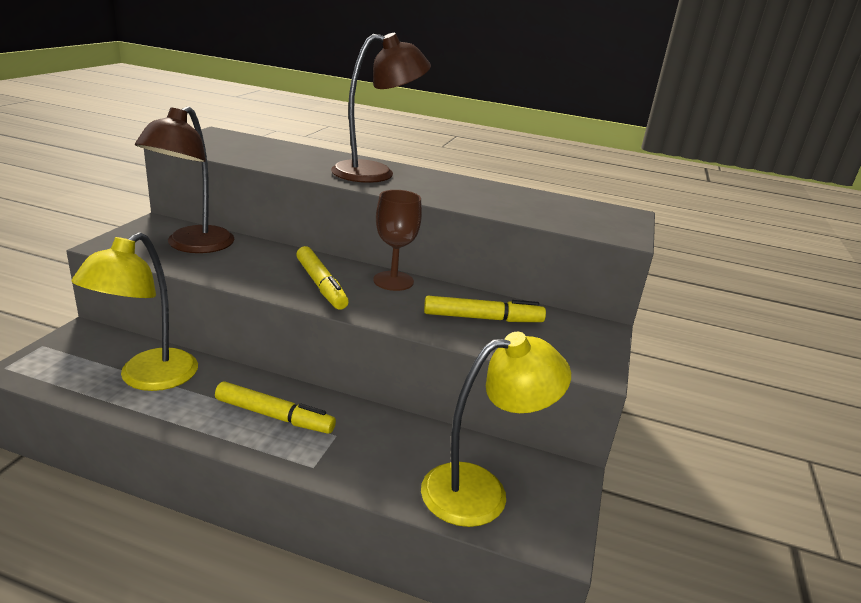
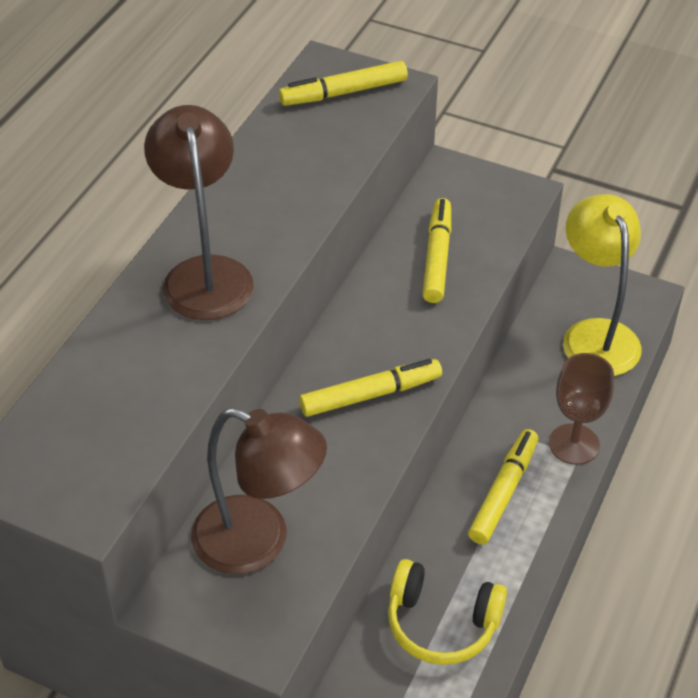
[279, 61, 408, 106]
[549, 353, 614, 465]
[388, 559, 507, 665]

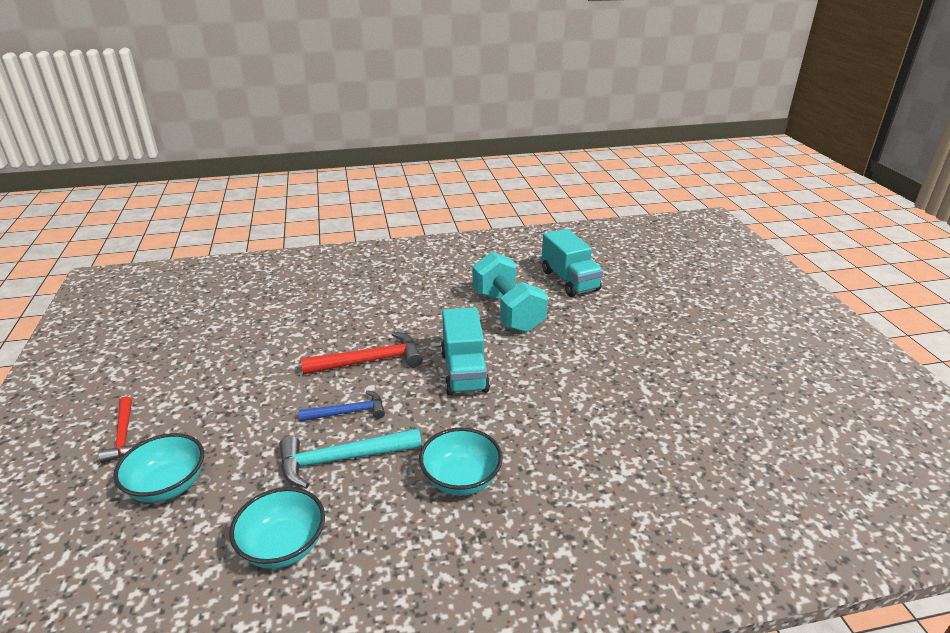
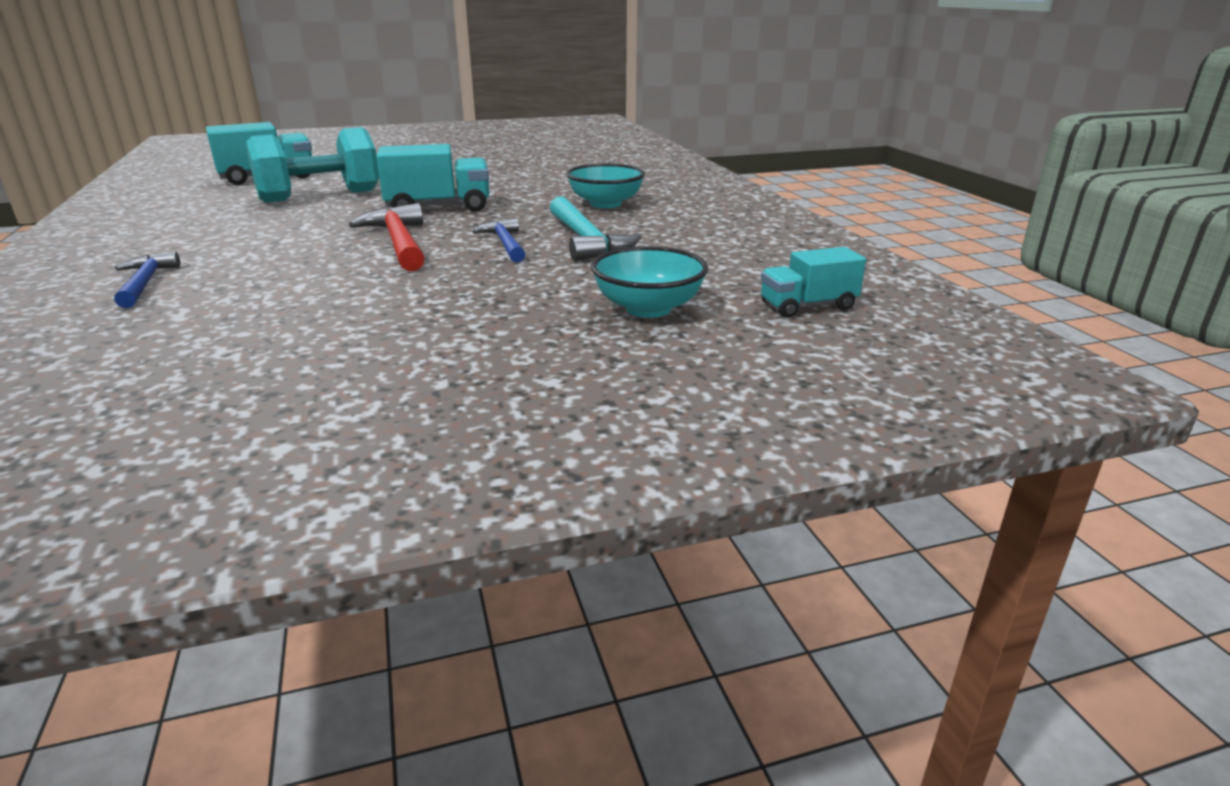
[98, 396, 144, 463] (first image)
[229, 487, 325, 569] (first image)
[114, 252, 180, 308]
[761, 247, 866, 318]

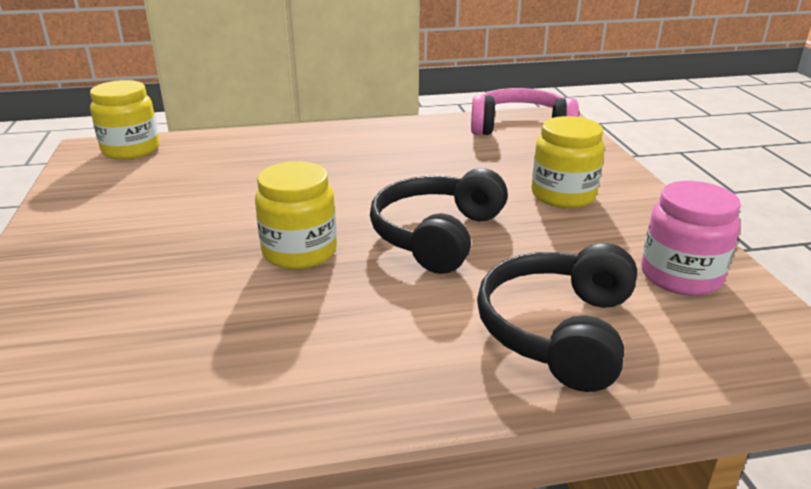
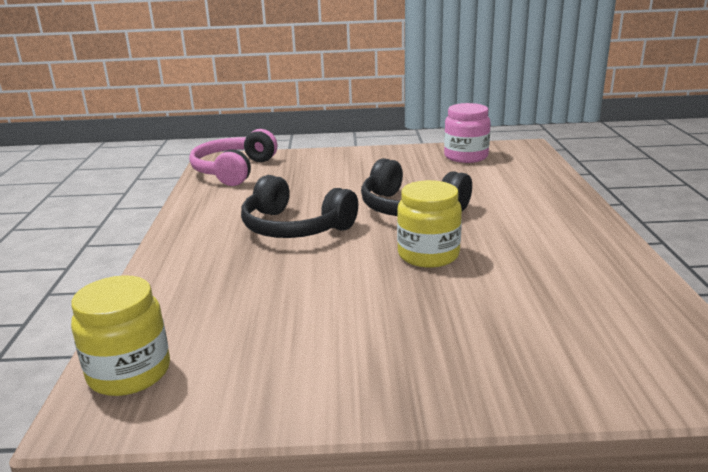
[531, 116, 604, 208] (first image)
[241, 175, 358, 238]

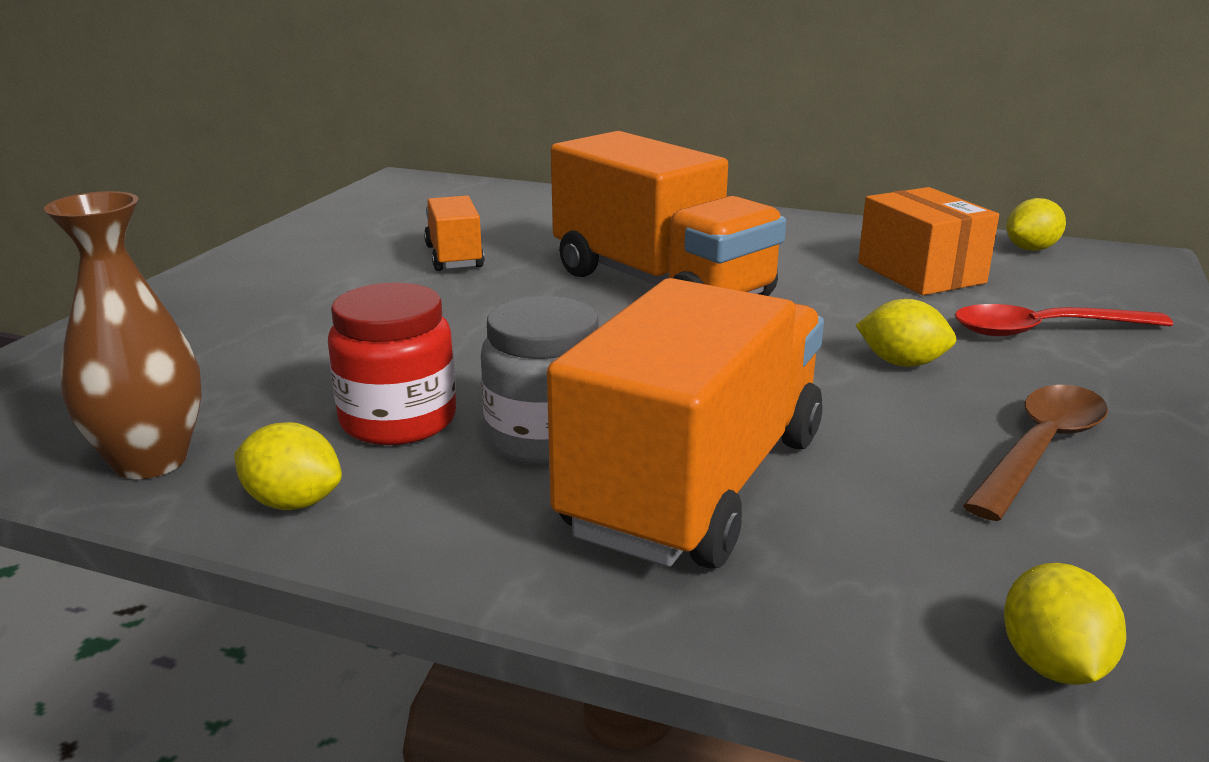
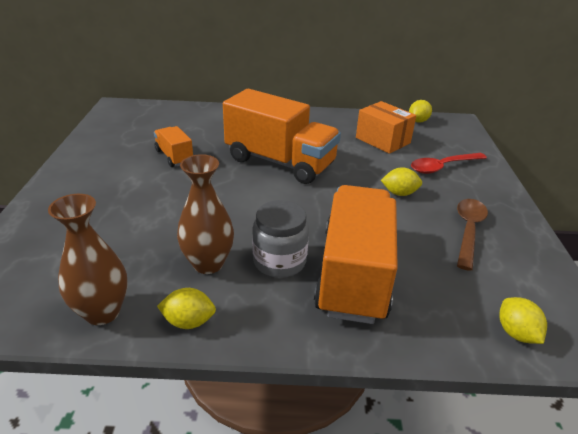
[177, 154, 234, 274]

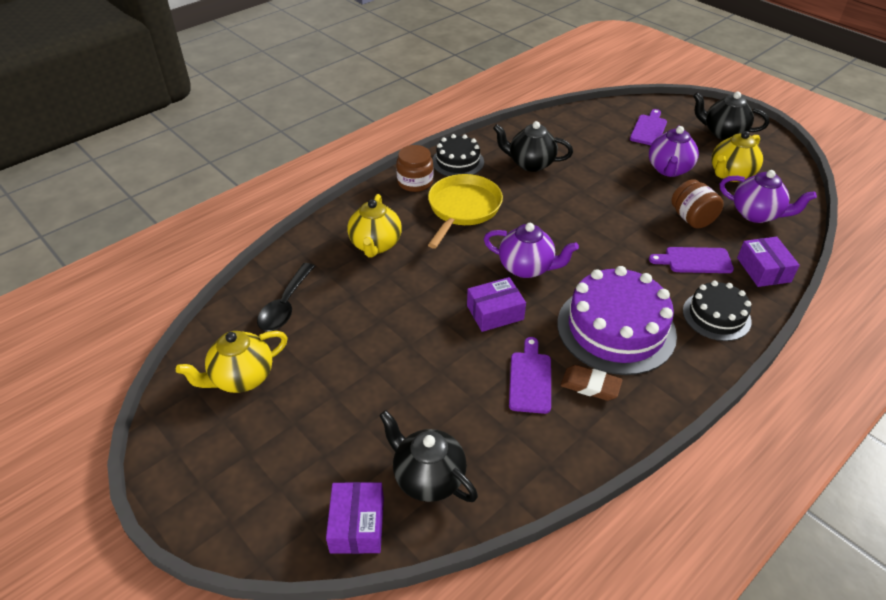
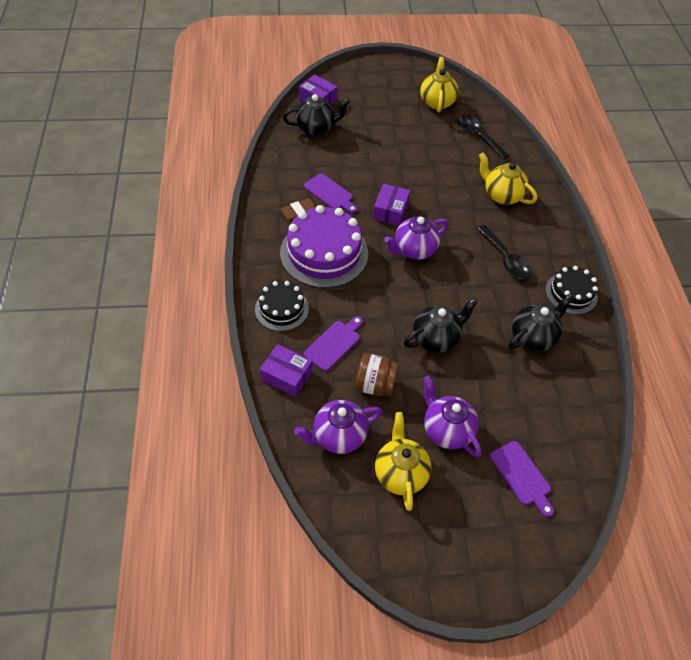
[396, 145, 433, 192] (first image)
[404, 298, 478, 353]
[477, 225, 531, 279]

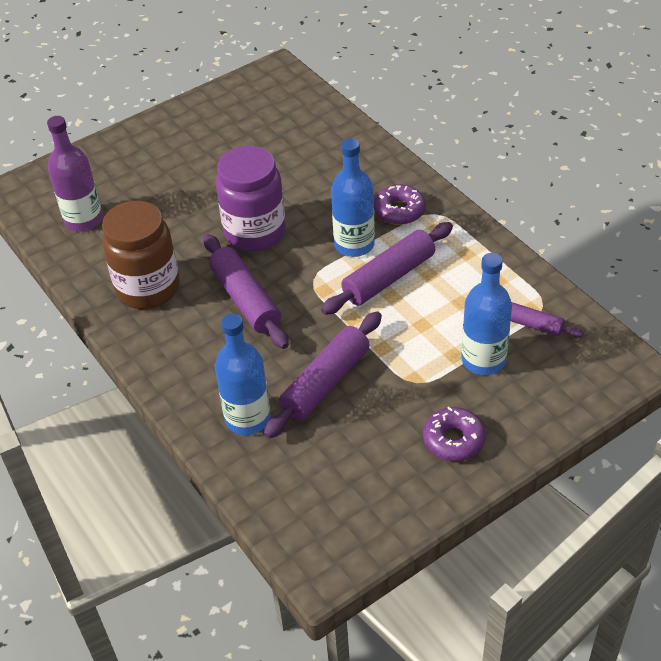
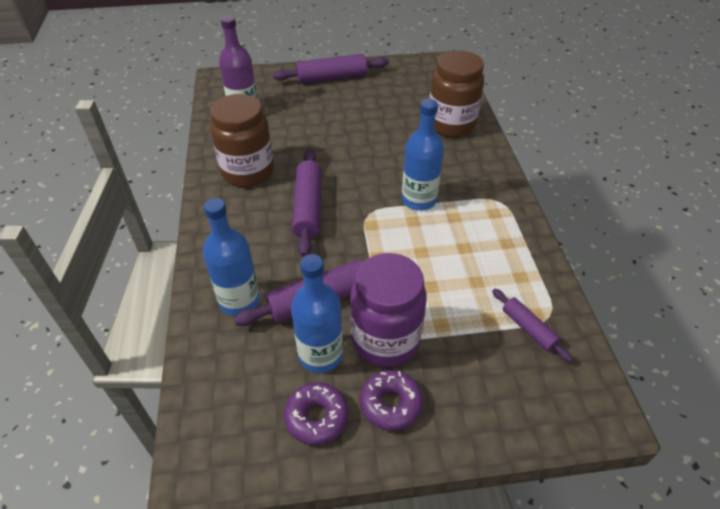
[430, 50, 484, 137]
[350, 253, 427, 367]
[273, 54, 389, 84]
[284, 382, 348, 445]
[291, 254, 343, 373]

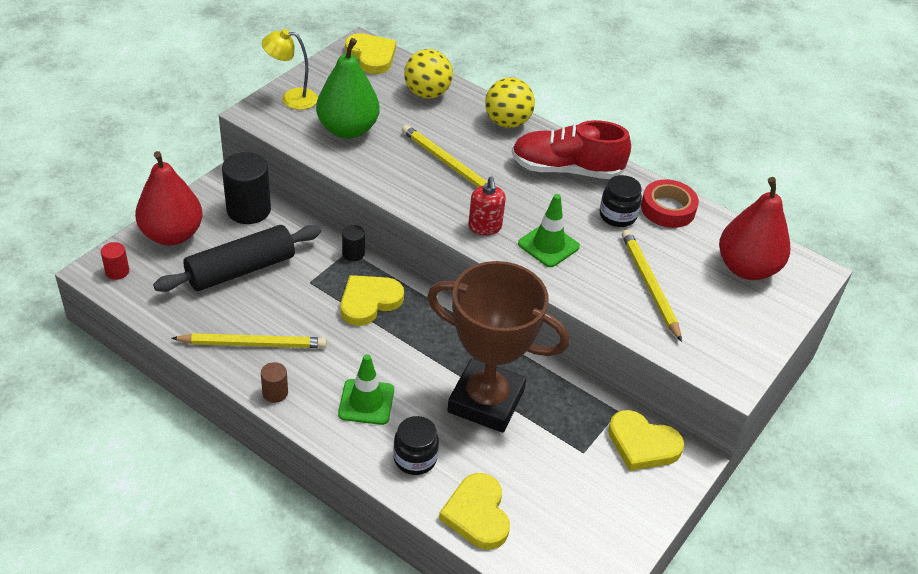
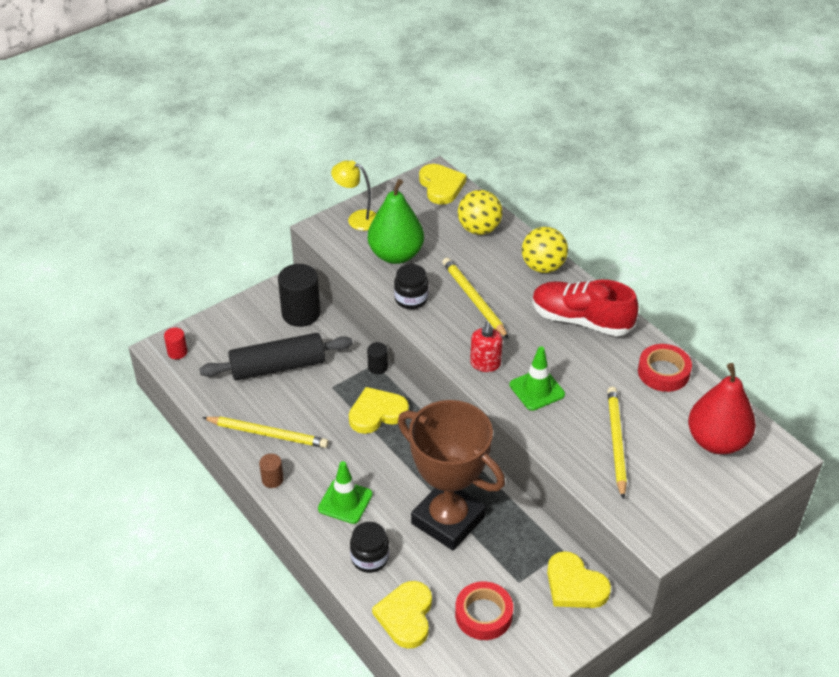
[135, 151, 203, 245] (first image)
[455, 581, 513, 640]
[394, 264, 429, 309]

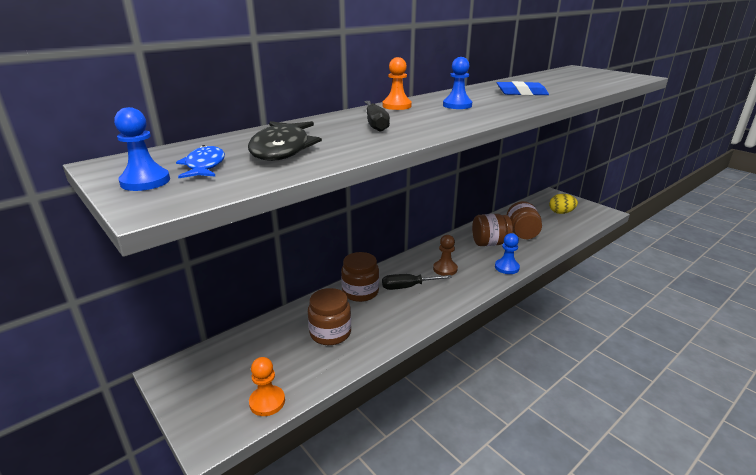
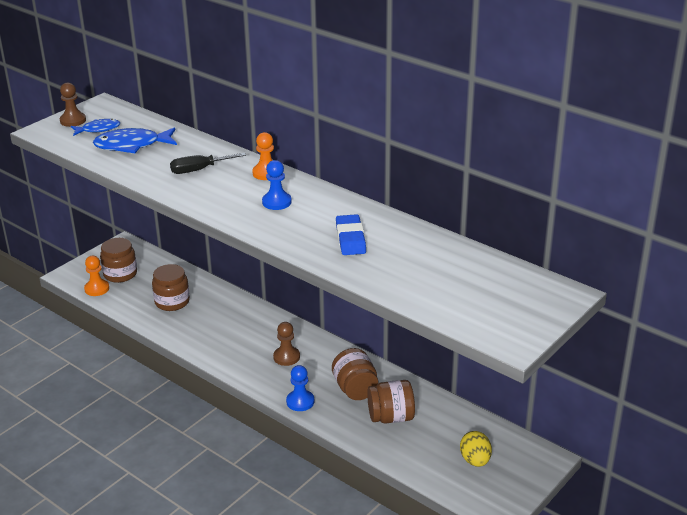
[382, 274, 452, 290] (first image)
[100, 238, 137, 283]
[60, 82, 86, 127]
[93, 127, 177, 153]

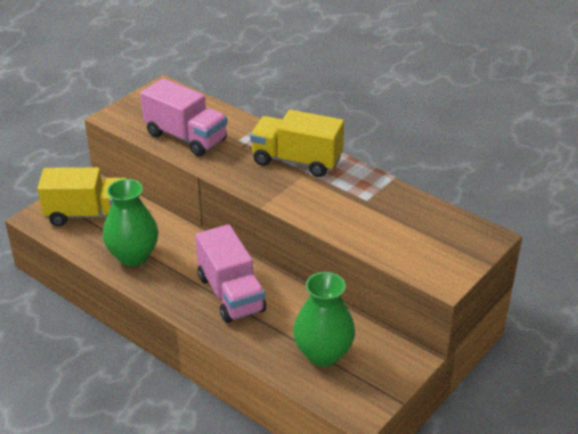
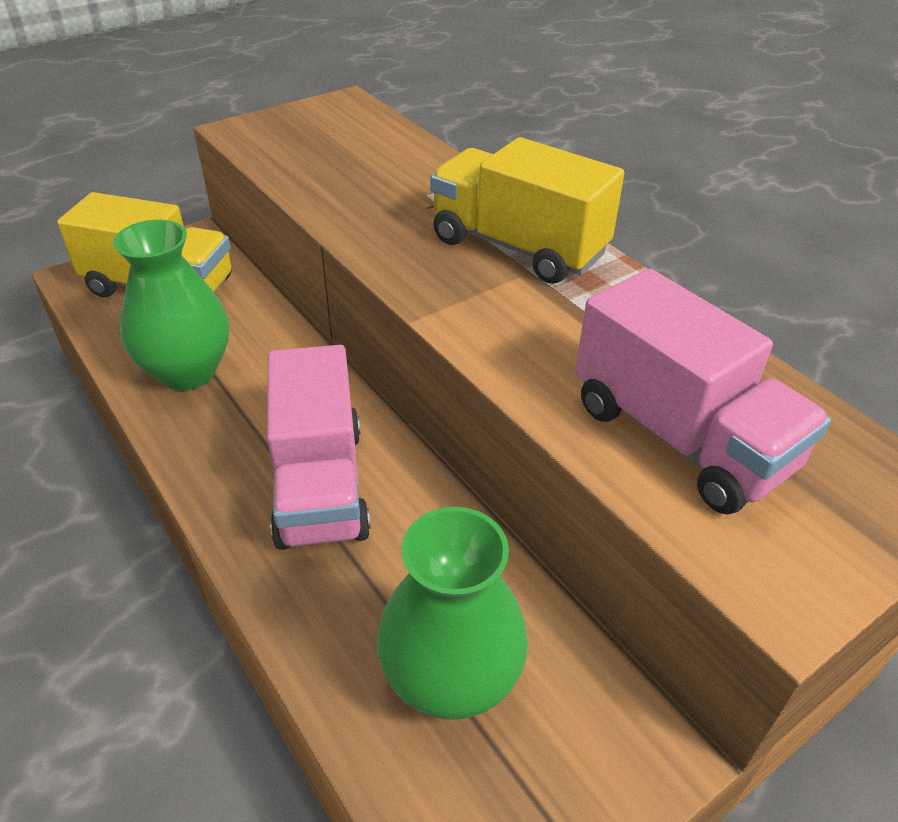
[575, 268, 831, 514]

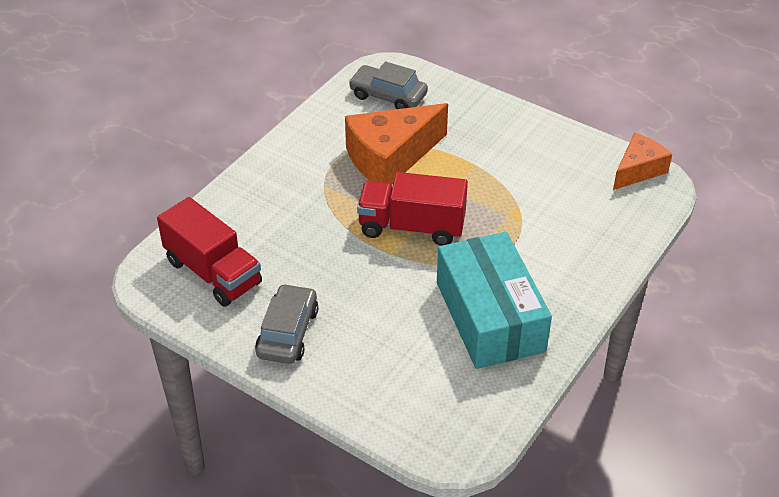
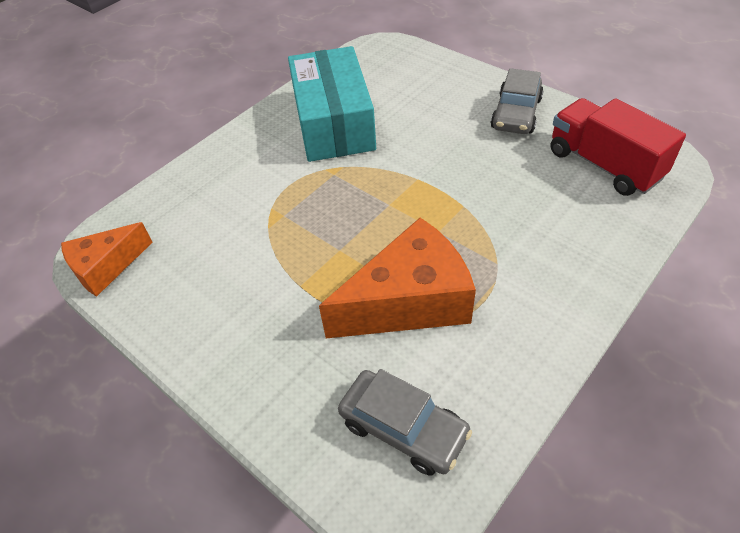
[357, 172, 468, 246] (first image)

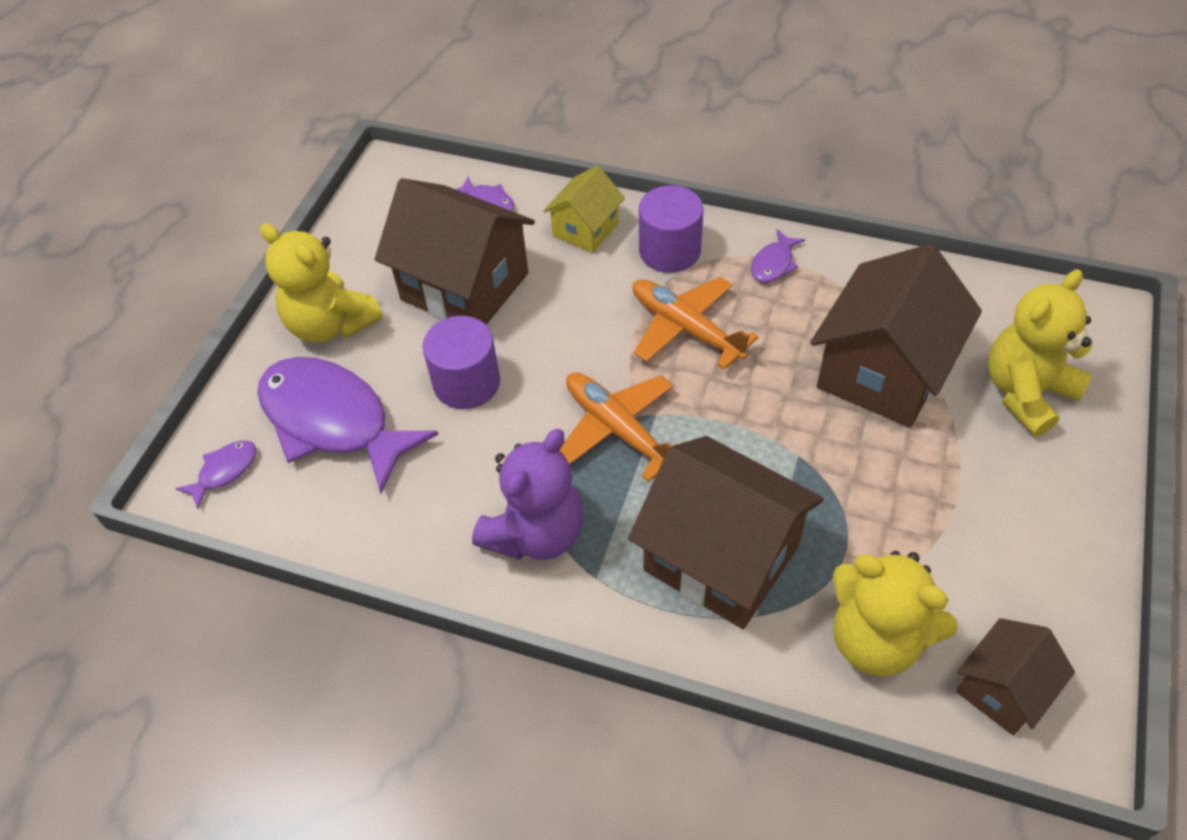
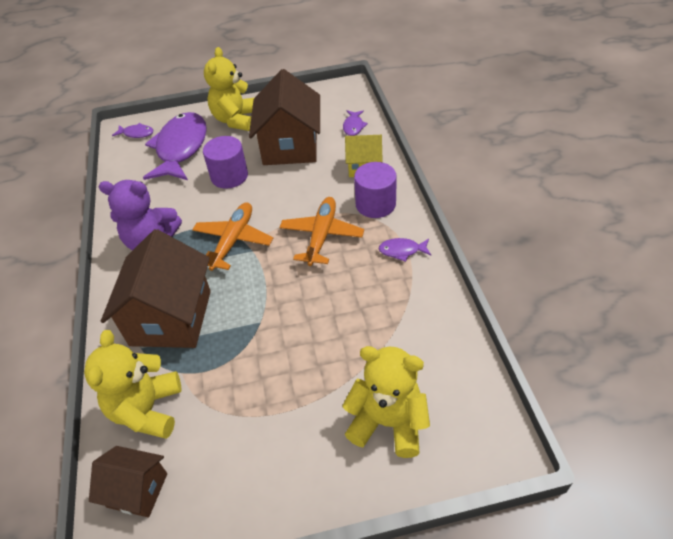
[810, 244, 982, 428] (first image)

